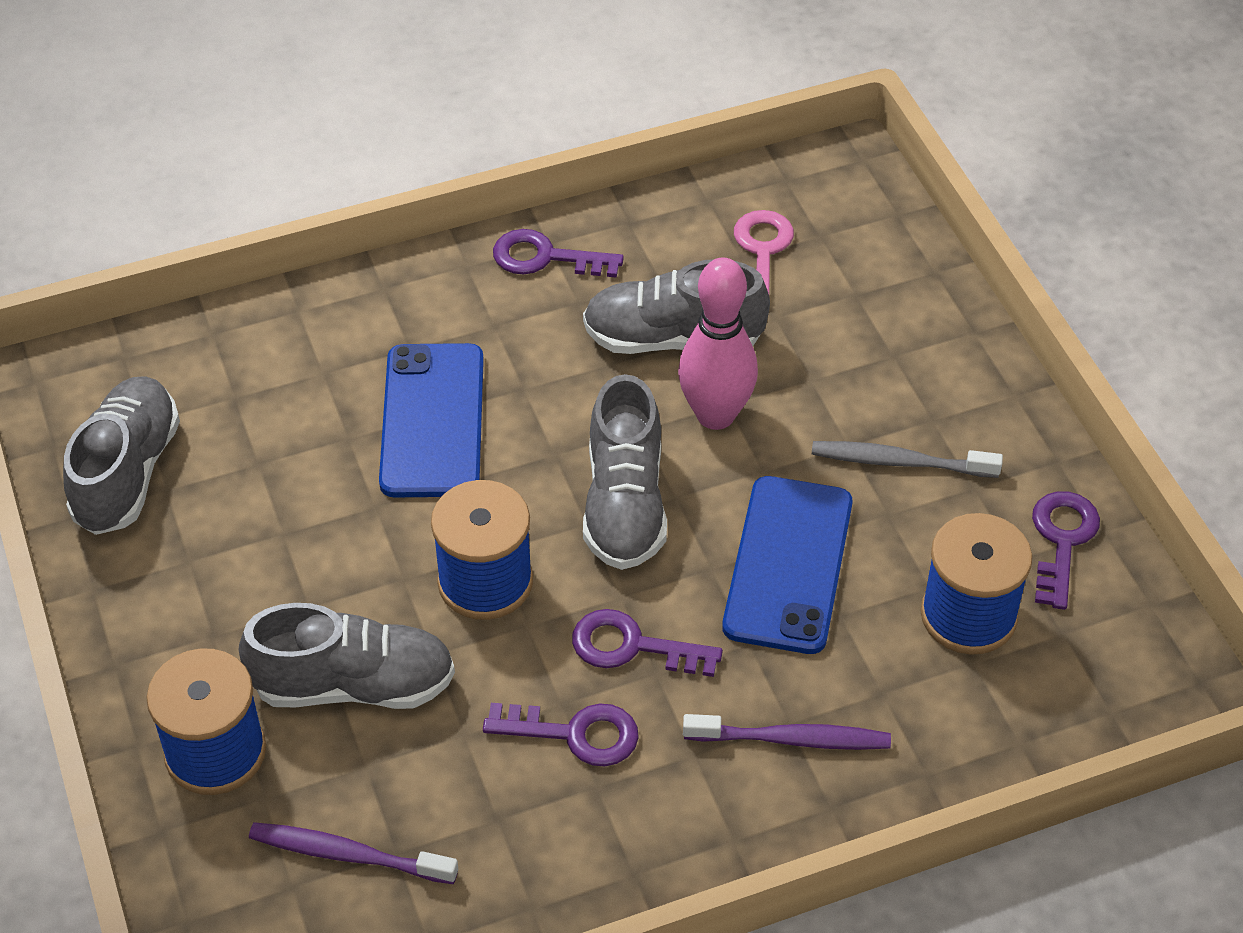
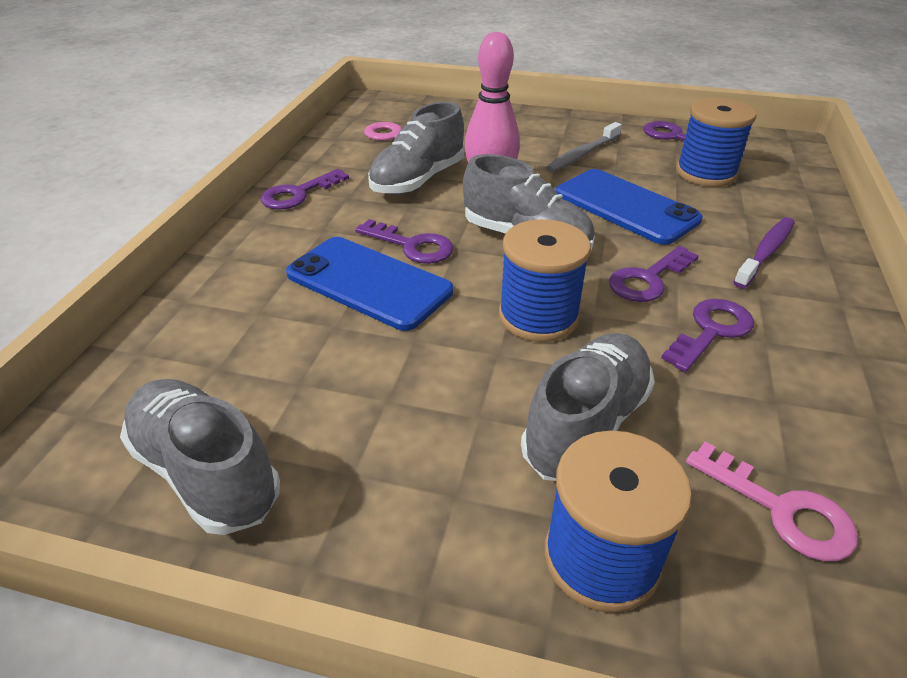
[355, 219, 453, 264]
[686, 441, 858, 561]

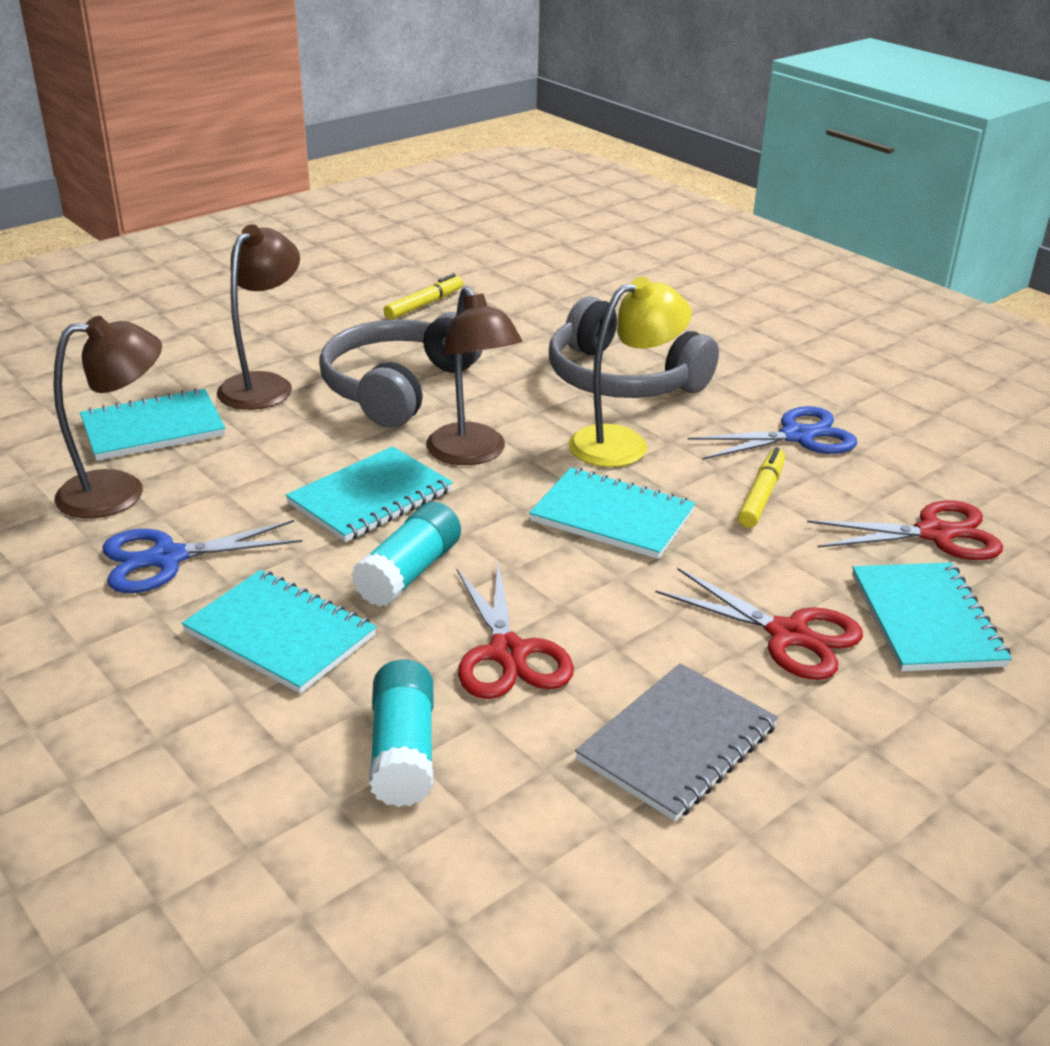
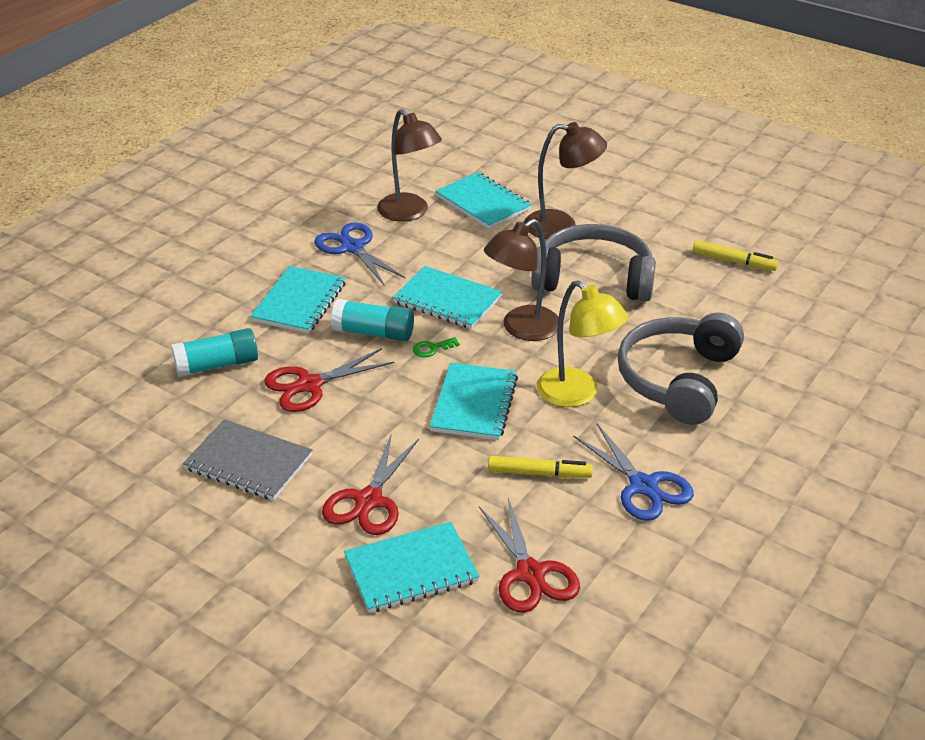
[413, 337, 460, 357]

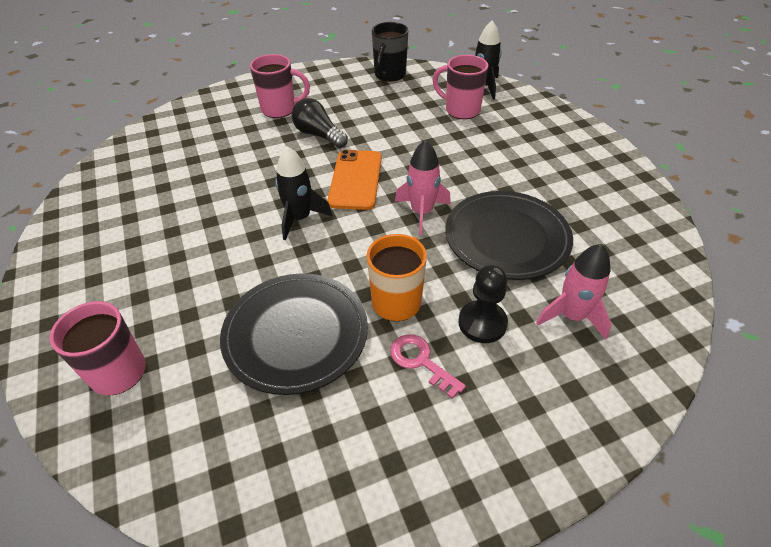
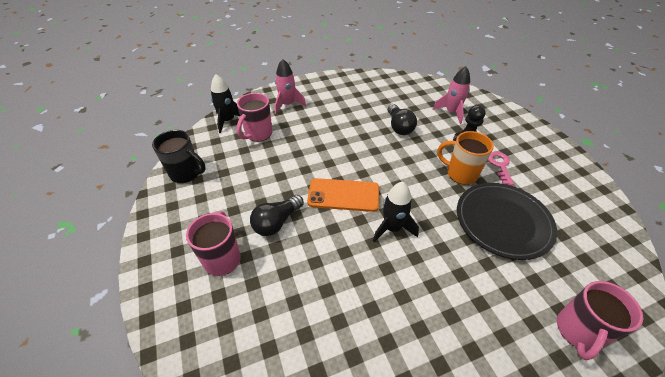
[275, 59, 306, 114]
[388, 104, 417, 135]
[488, 151, 514, 186]

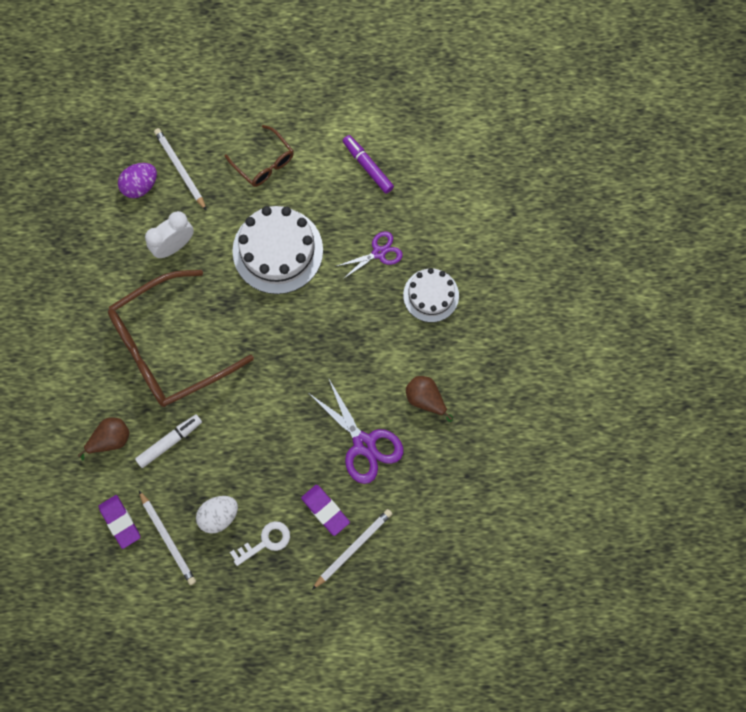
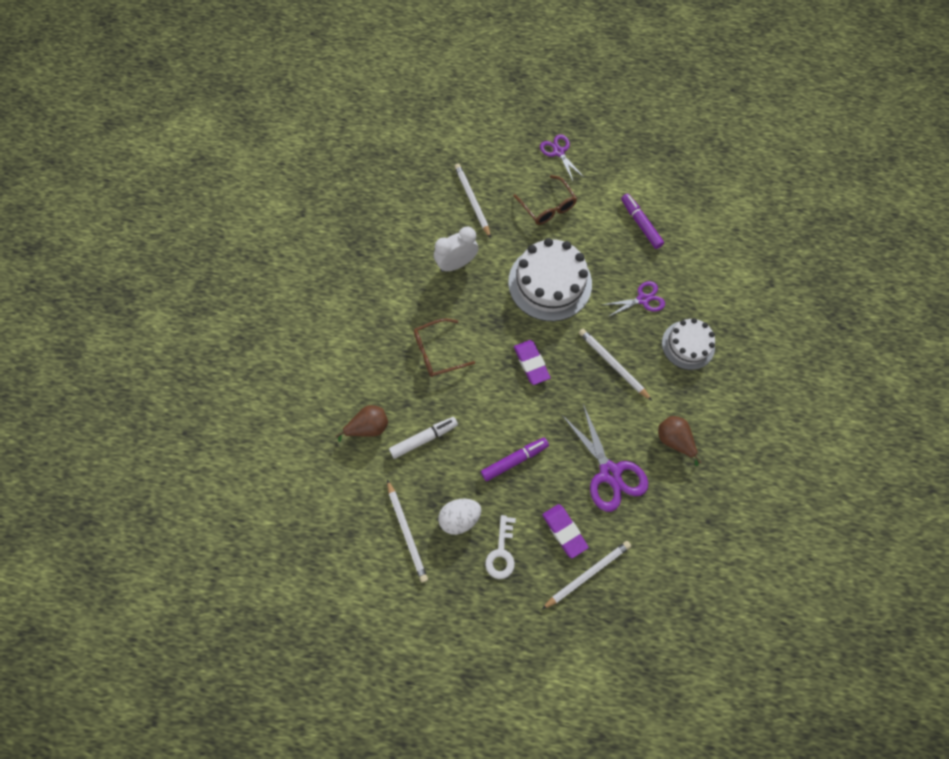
[118, 163, 157, 198] (first image)
[481, 438, 549, 481]
[540, 134, 585, 183]
[579, 329, 652, 401]
[514, 340, 551, 385]
[485, 515, 516, 579]
[414, 318, 475, 377]

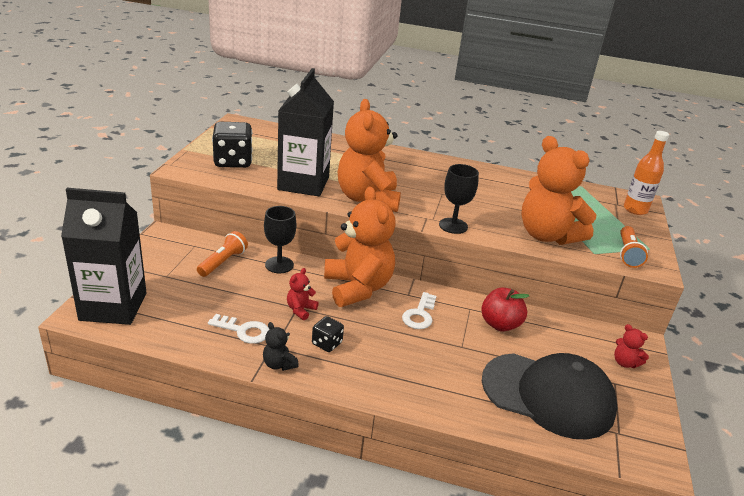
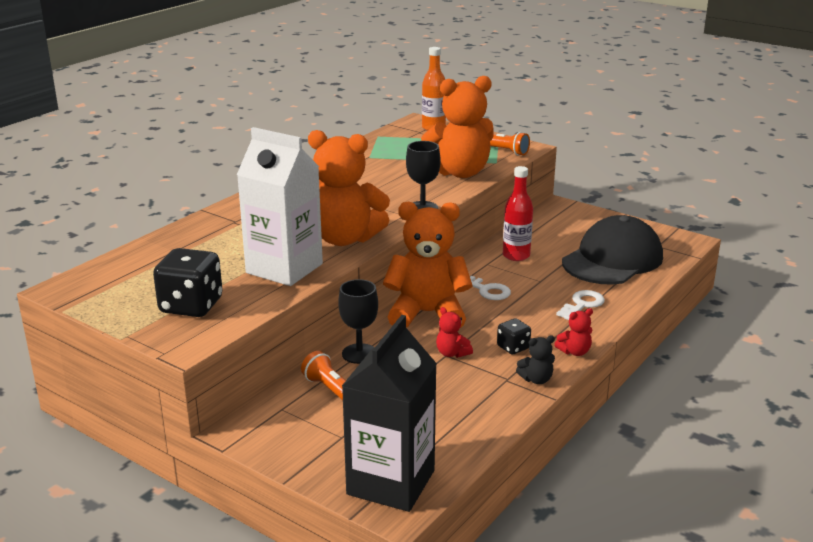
[556, 290, 605, 320]
[554, 308, 593, 356]
[503, 166, 533, 261]
[237, 127, 323, 286]

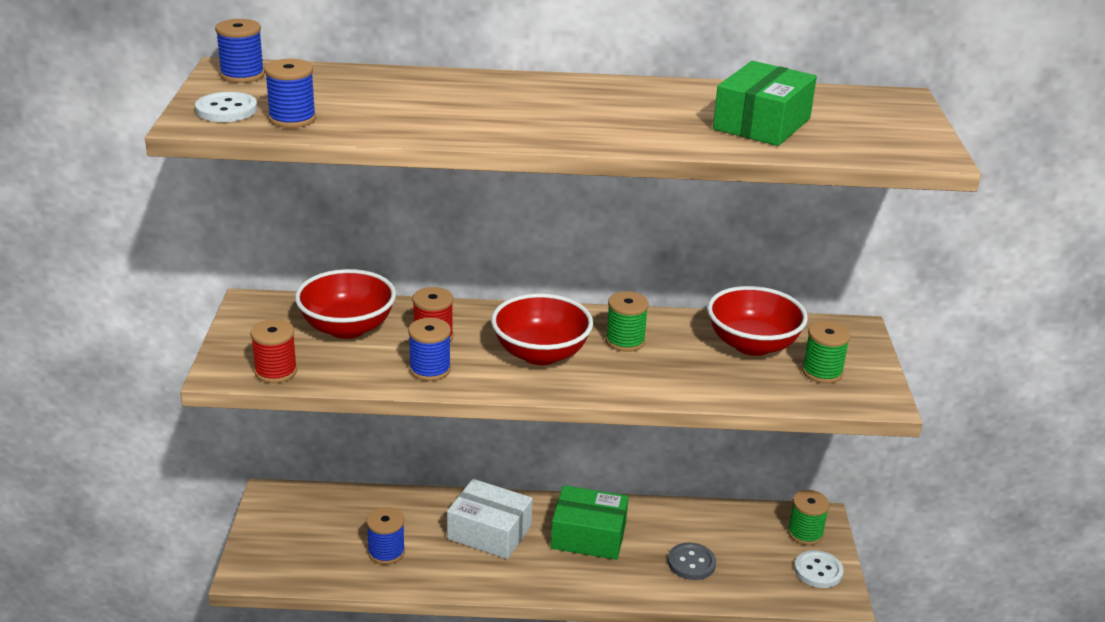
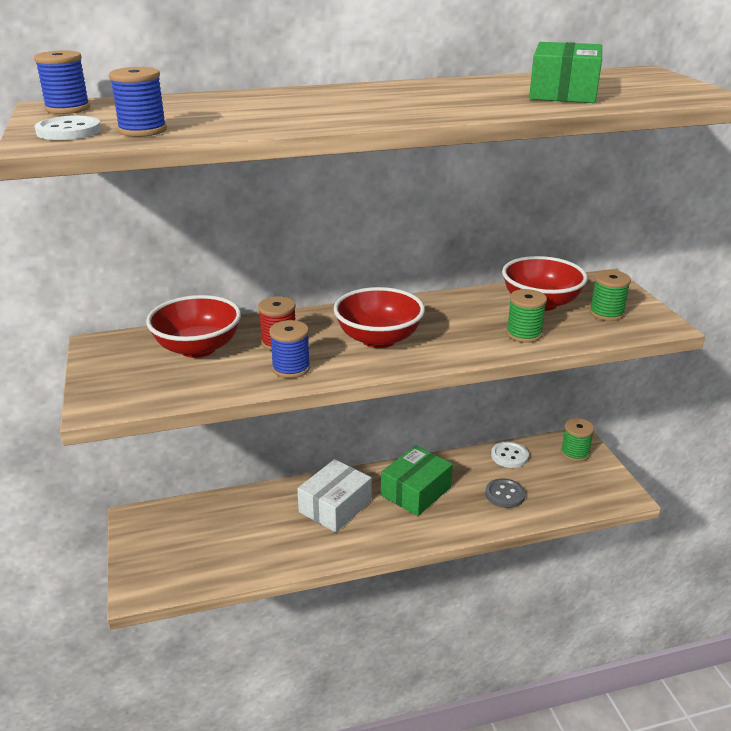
[250, 319, 297, 383] (first image)
[366, 507, 405, 565] (first image)
[506, 289, 547, 343]
[491, 442, 529, 468]
[297, 459, 372, 532]
[381, 445, 453, 516]

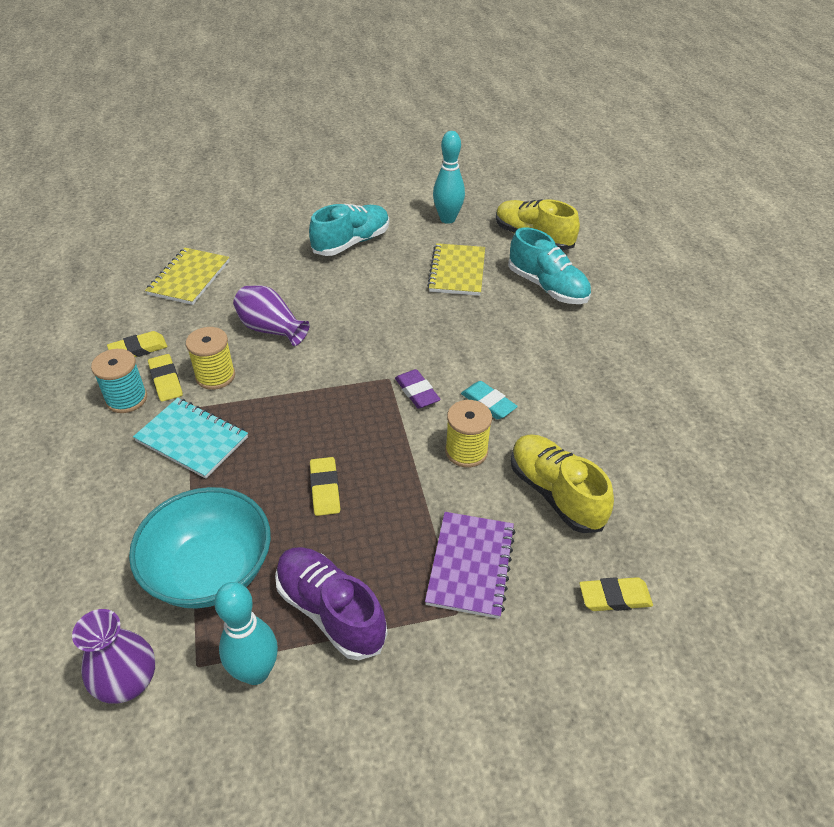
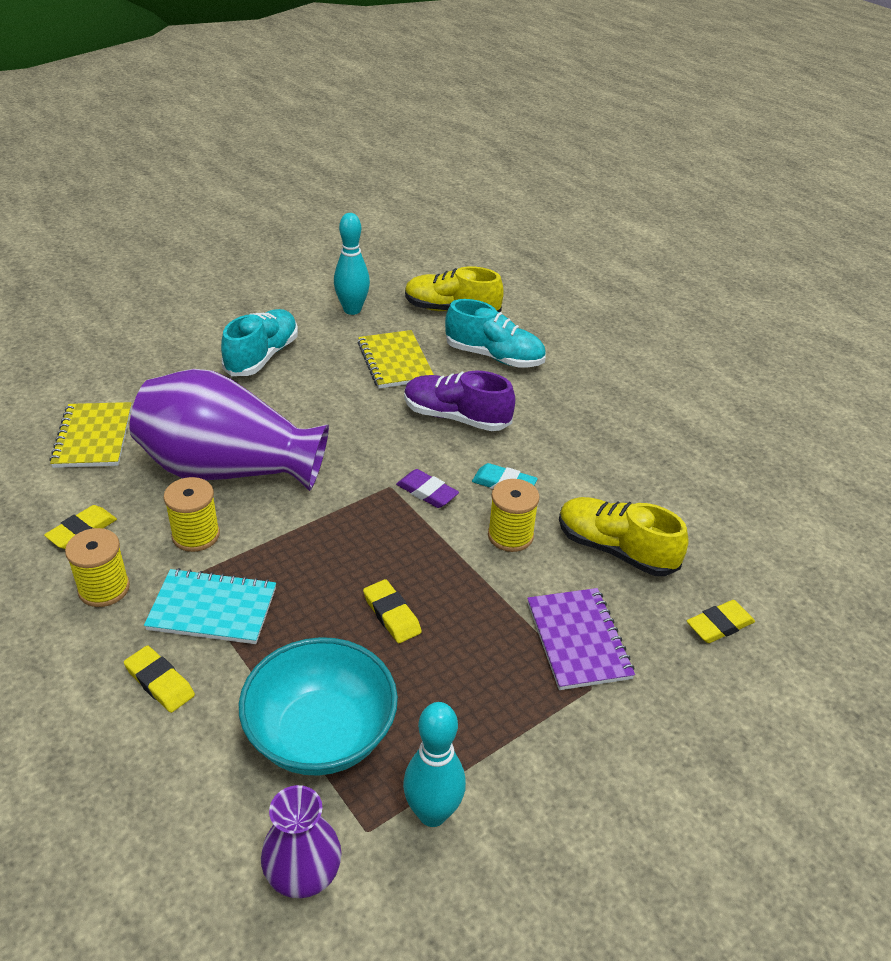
[124, 645, 195, 713]
[404, 370, 515, 431]
[65, 528, 130, 607]
[130, 369, 329, 491]

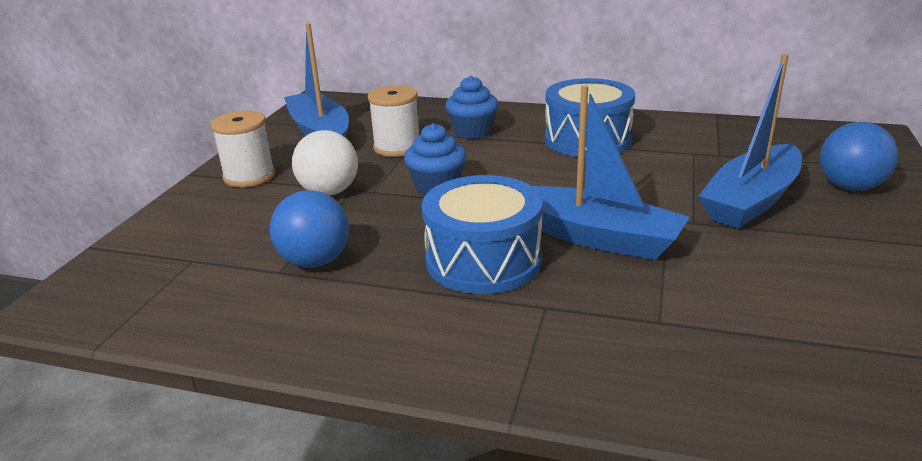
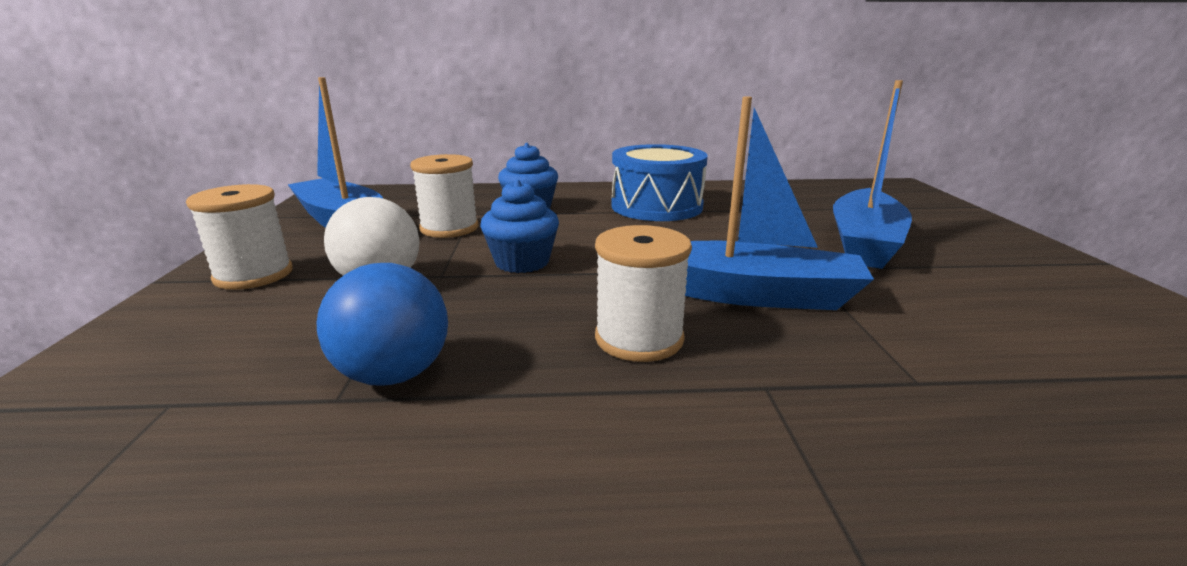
[820, 122, 898, 191] (first image)
[595, 225, 692, 362]

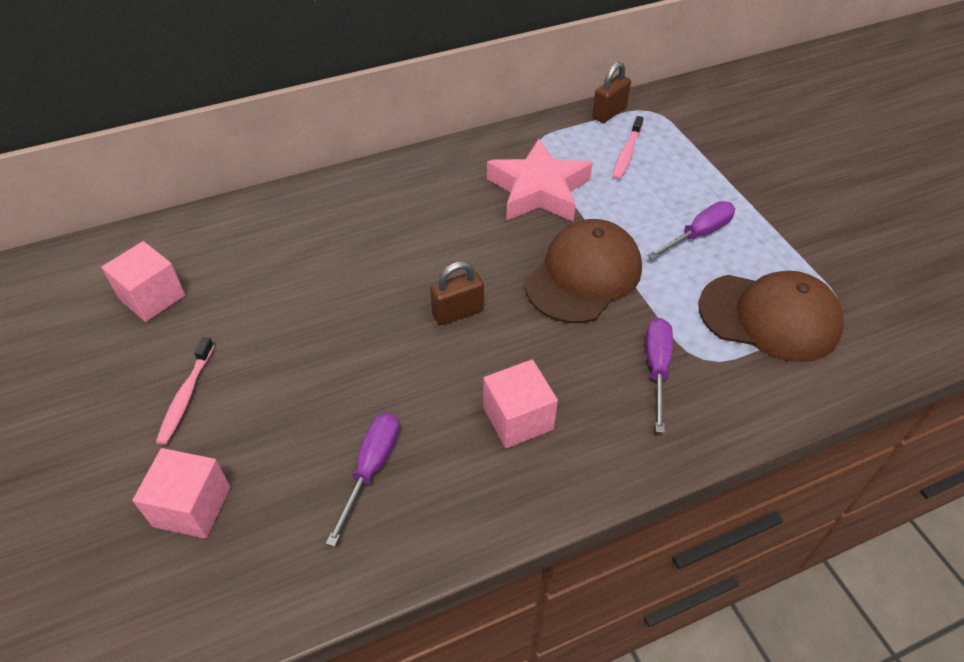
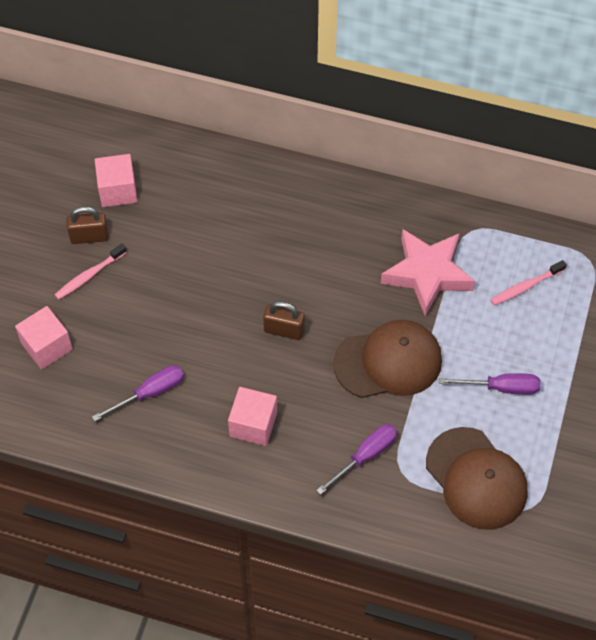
[66, 206, 109, 244]

